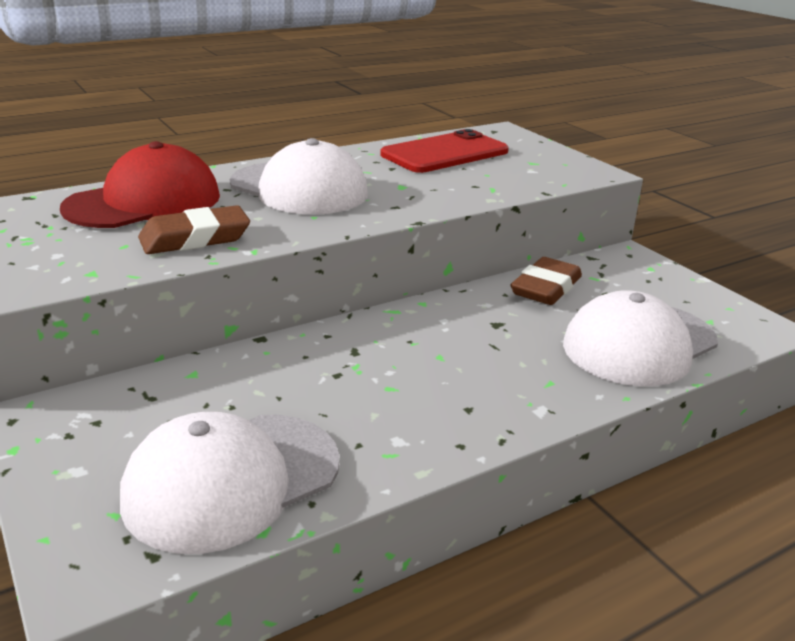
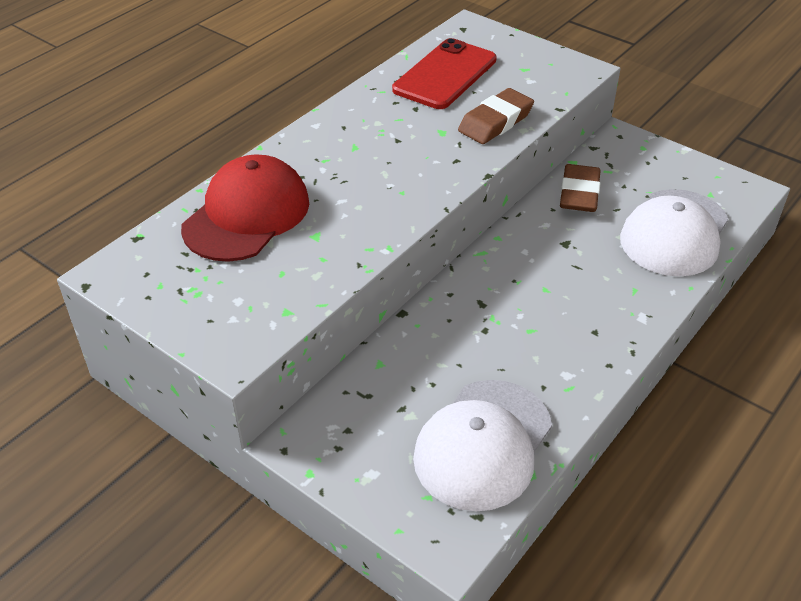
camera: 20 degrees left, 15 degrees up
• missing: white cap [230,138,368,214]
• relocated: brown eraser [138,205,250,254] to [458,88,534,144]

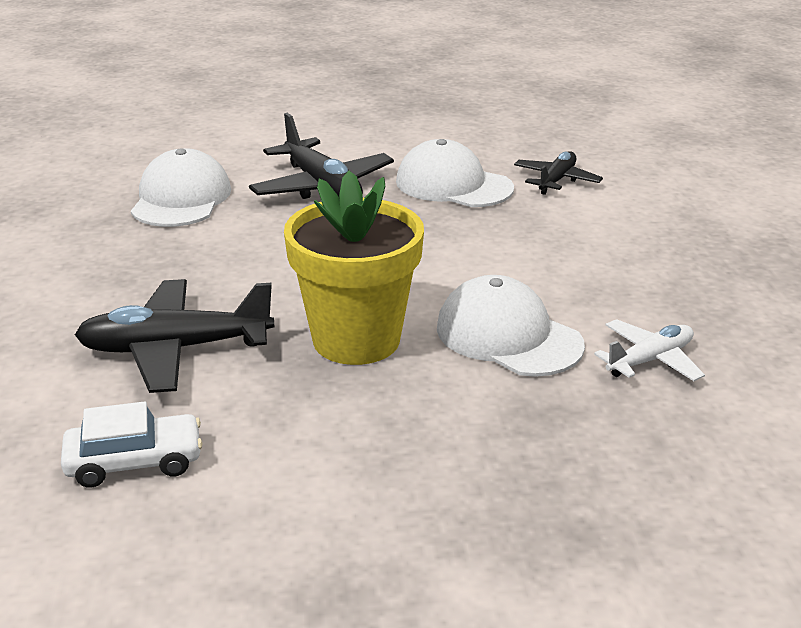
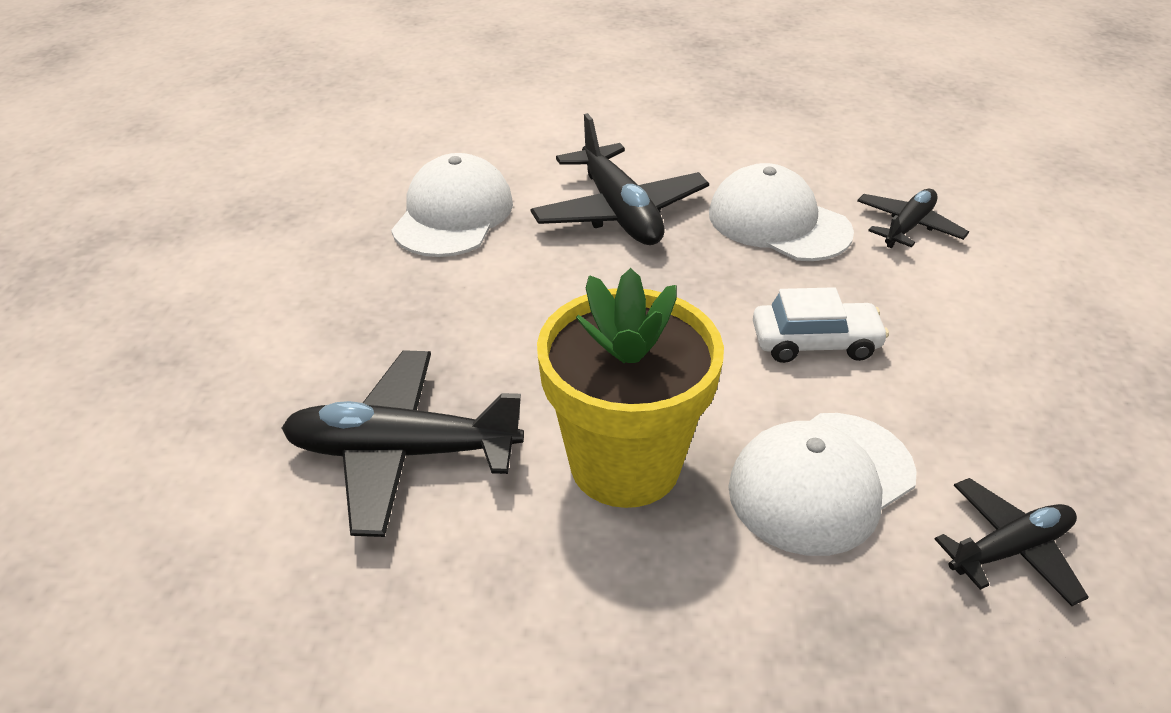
camera: 10 degrees right, 10 degrees up
• relocated: white car [61,401,203,487] to [753,287,889,363]
• colour: white plane [594,319,705,381] to black plane [935,478,1089,606]
• spun: white cap [437,275,585,377] = [728,413,917,556] 90 degrees counterclockwise

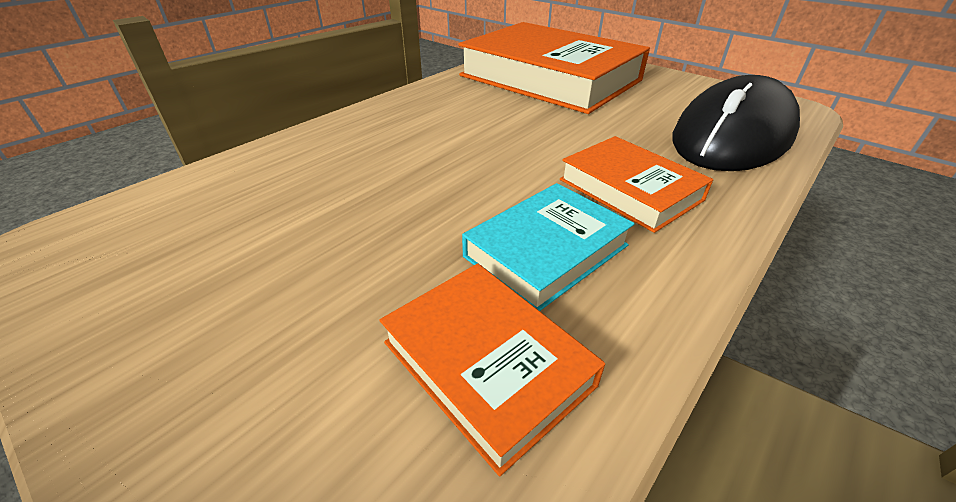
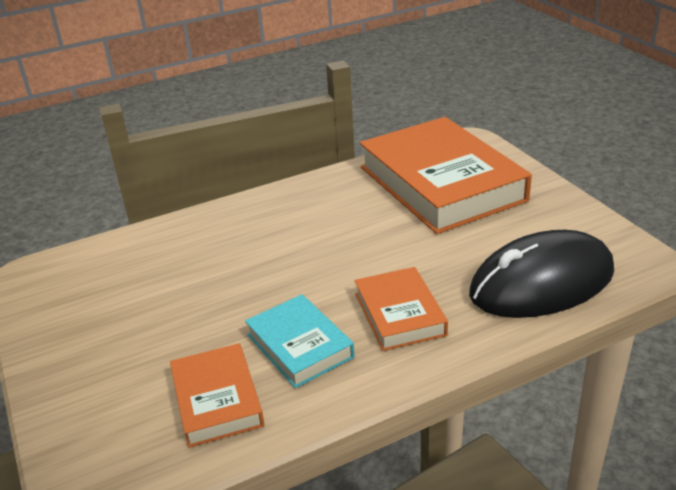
camera: 25 degrees right, 5 degrees down
• spun: turquoise book [462,183,634,311] = [245,294,354,388] 75 degrees clockwise

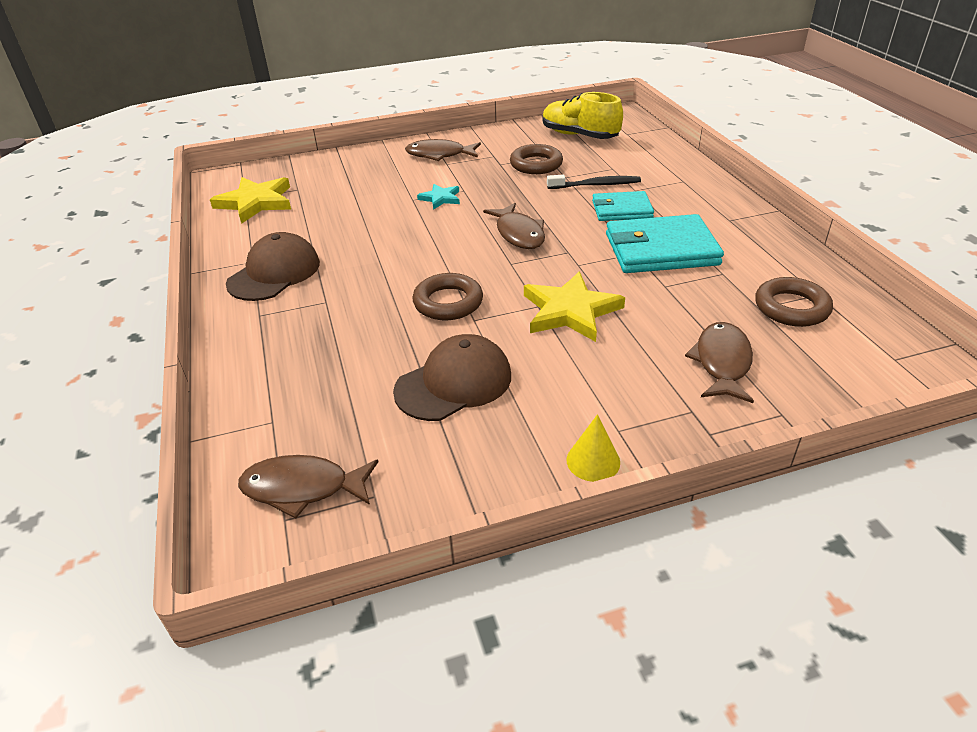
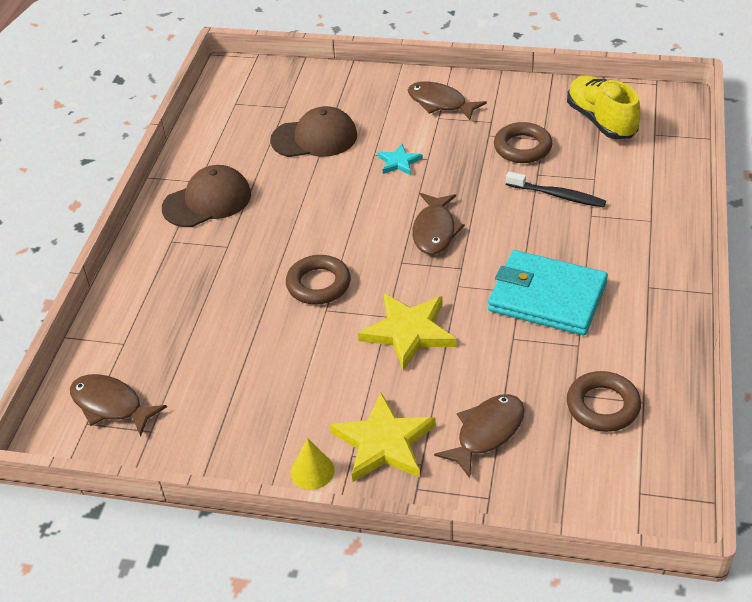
camera: 30 degrees right, 5 degrees up
• missing: turquoise wallet [592,191,654,221]
• relocated: yellow star [210,177,291,224] to [330,392,436,482]
• relocated: brown cap [393,334,511,421] to [270,106,357,157]

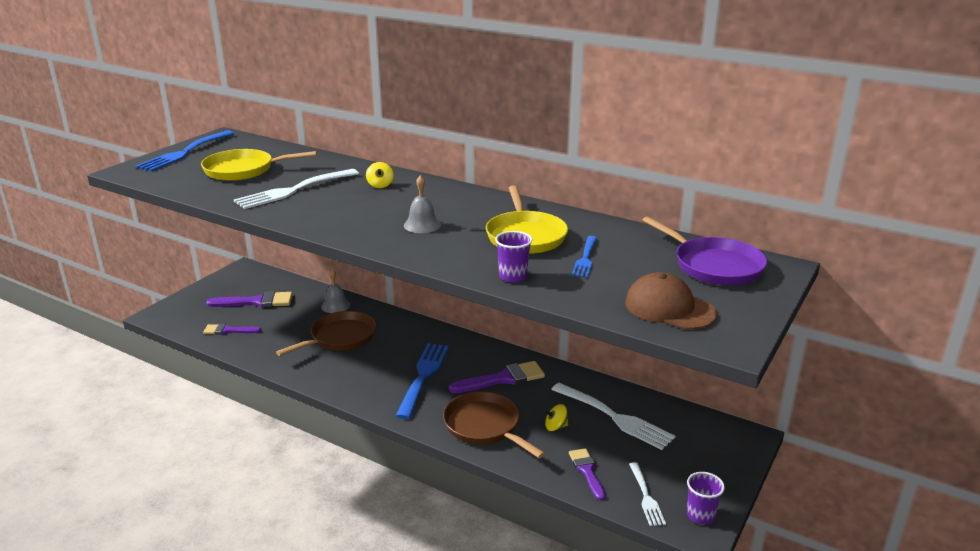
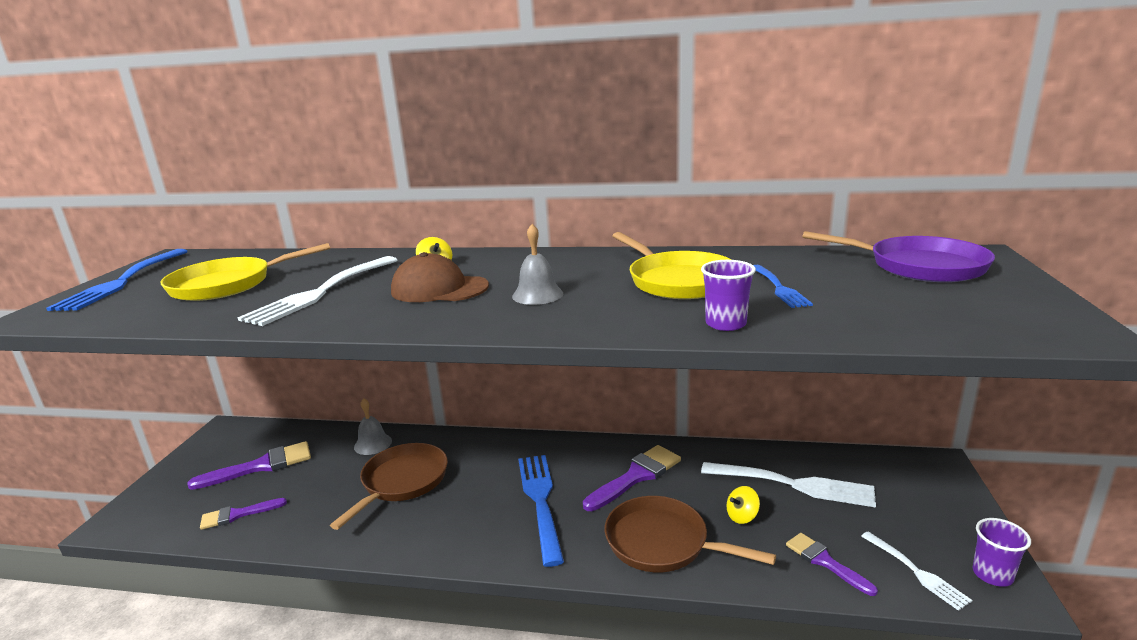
camera: 20 degrees left, 5 degrees down
• relocated: brown cap [625,272,717,330] to [391,252,489,302]

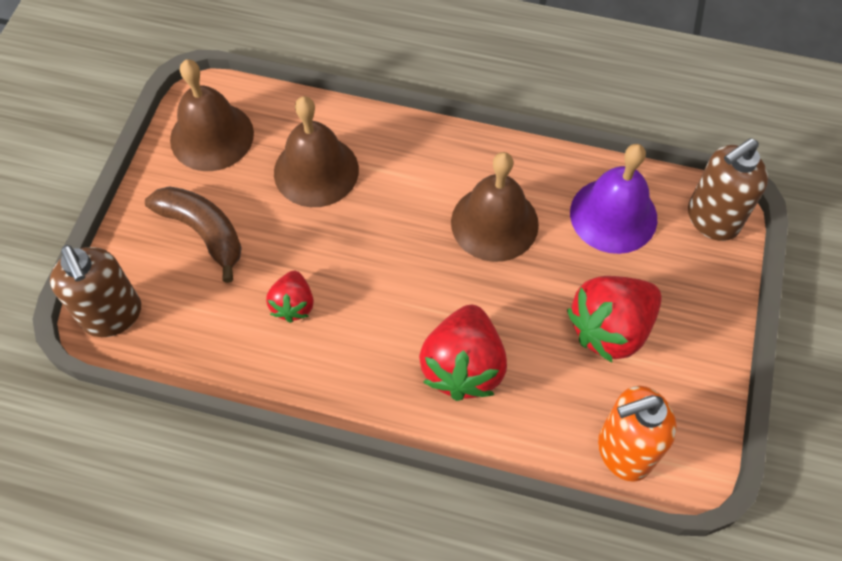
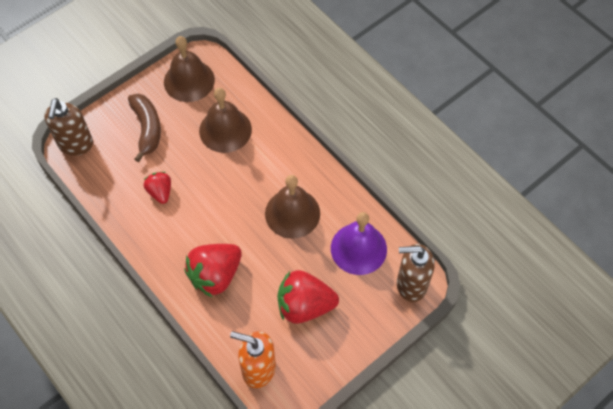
camera: 35 degrees right, 0 degrees up
• spun: red strawberry [266,271,314,323] = [144,172,171,204] 120 degrees clockwise

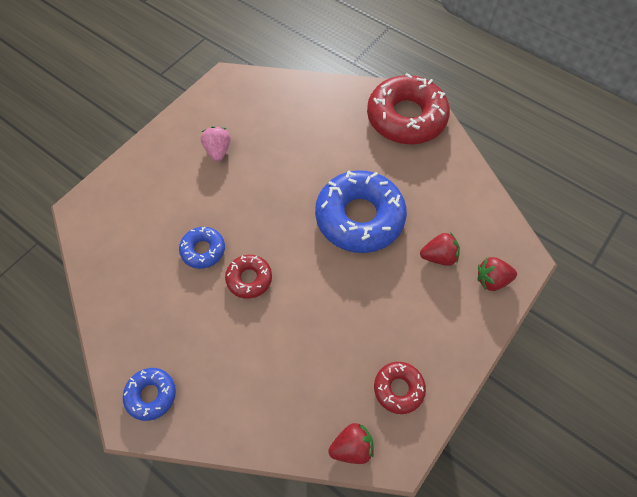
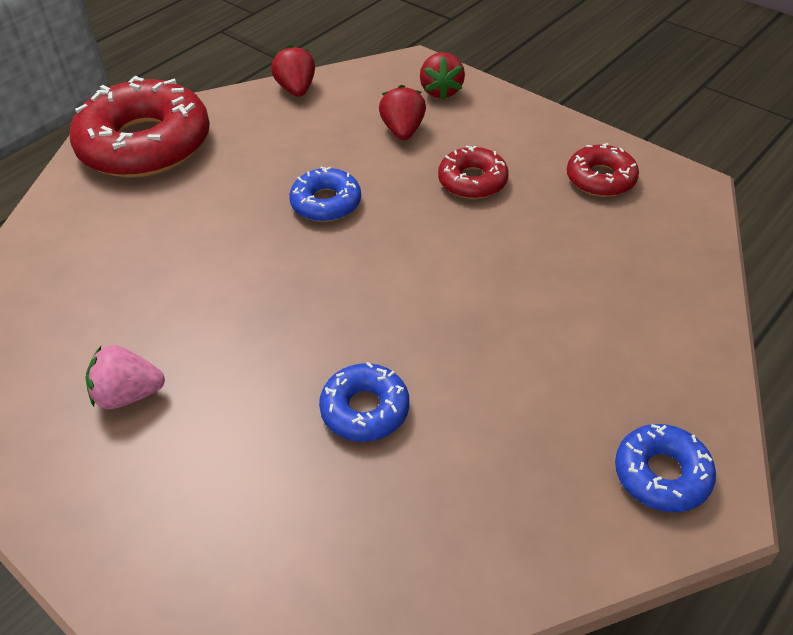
camera: 85 degrees left, 15 degrees down
• relocated: red donut [225,255,272,299] to [438,146,509,199]
• relocated: red strawberry [328,423,374,464] to [271,45,315,97]
• size: blue donut [315,170,407,253] = [289,167,361,222] x0.49

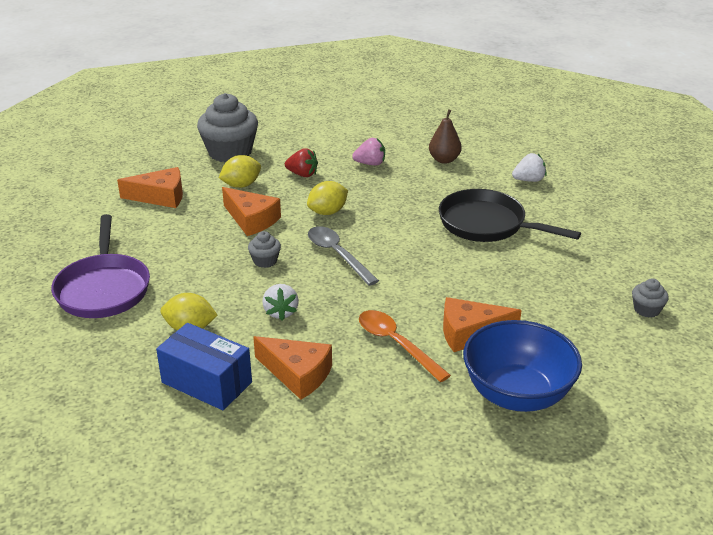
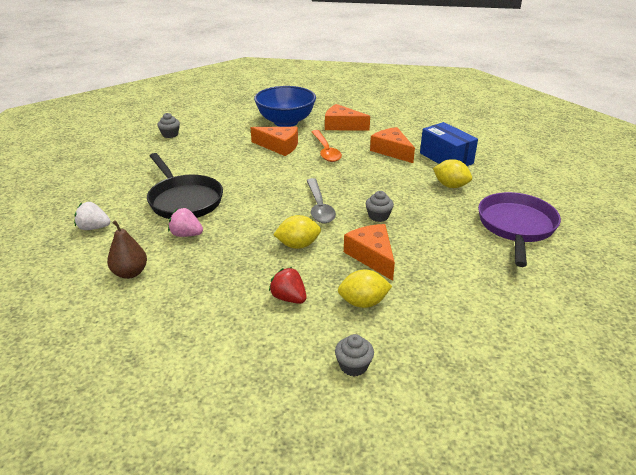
camera: 155 degrees left, 0 degrees up
• missing: white strawberry [262,284,299,320]
• relocated: orange cheese [117,167,183,208] to [325,104,370,131]
• relocated: pink strawberry [352,138,385,166] to [168,208,203,237]
• size: grey cupcake [197,93,258,163] = [335,334,374,376] x0.46

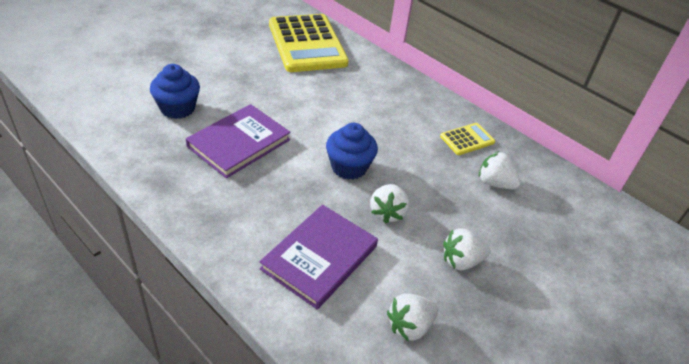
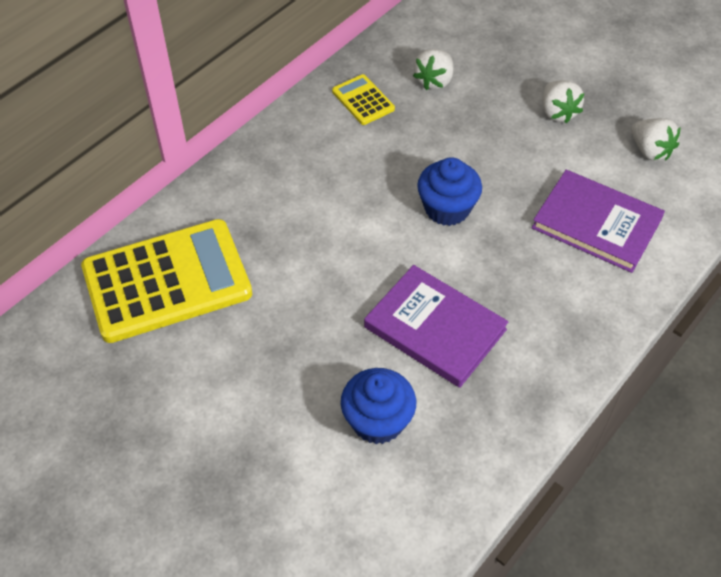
camera: 90 degrees left, 10 degrees up
• missing: white strawberry [370,184,409,224]

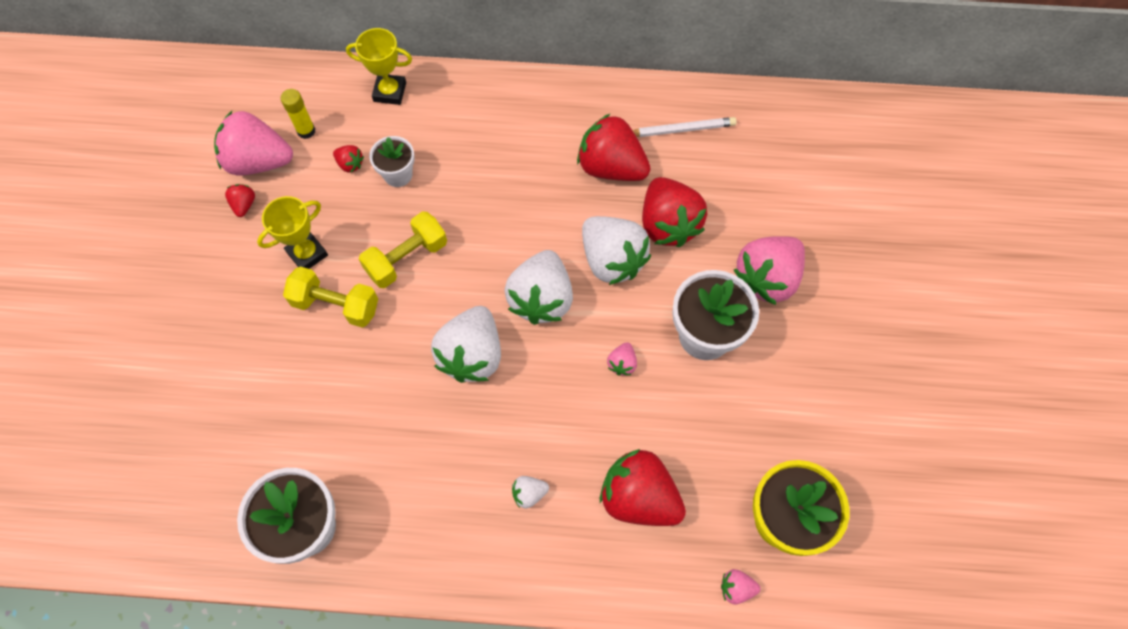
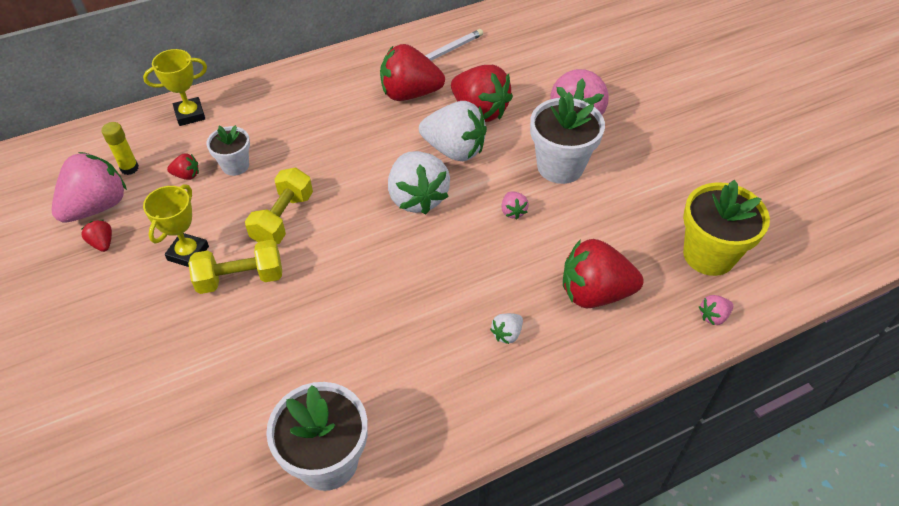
camera: 30 degrees left, 15 degrees down
• missing: white strawberry [431,306,501,383]
• spun: pink strawberry [214,111,293,175] = [52,152,127,223] 150 degrees clockwise

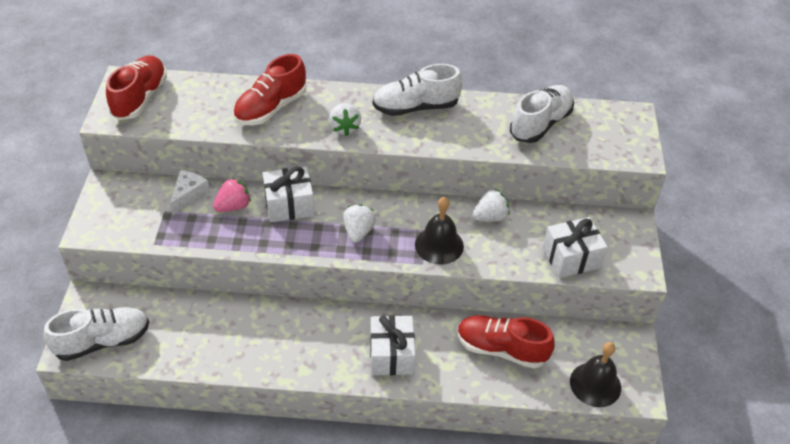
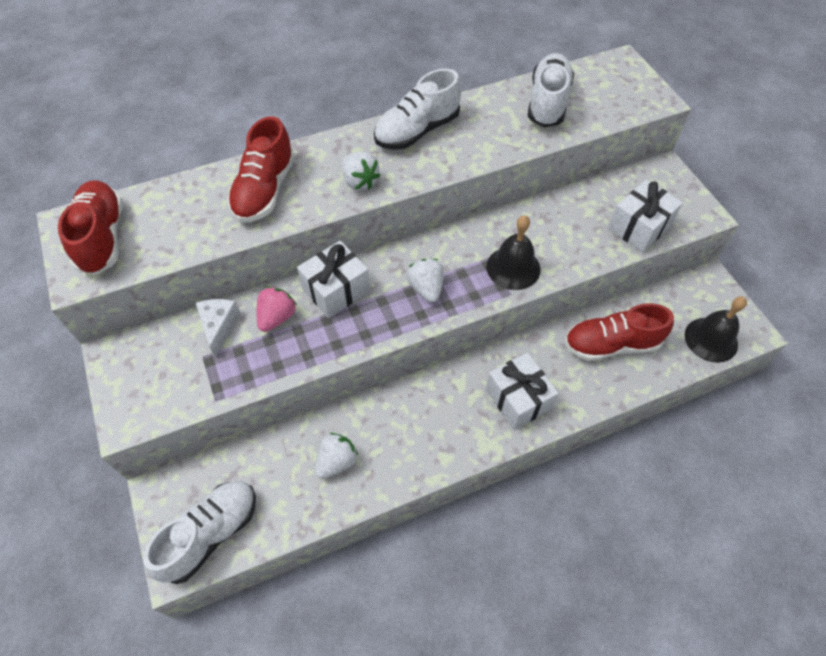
camera: 25 degrees left, 10 degrees up
• relocated: white strawberry [472,189,510,222] to [315,433,358,479]

